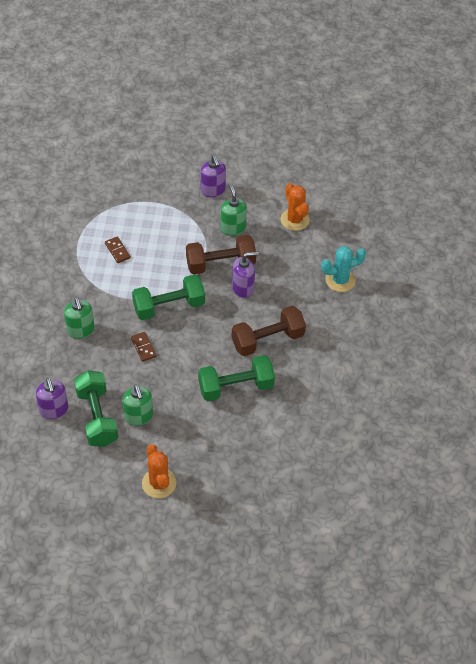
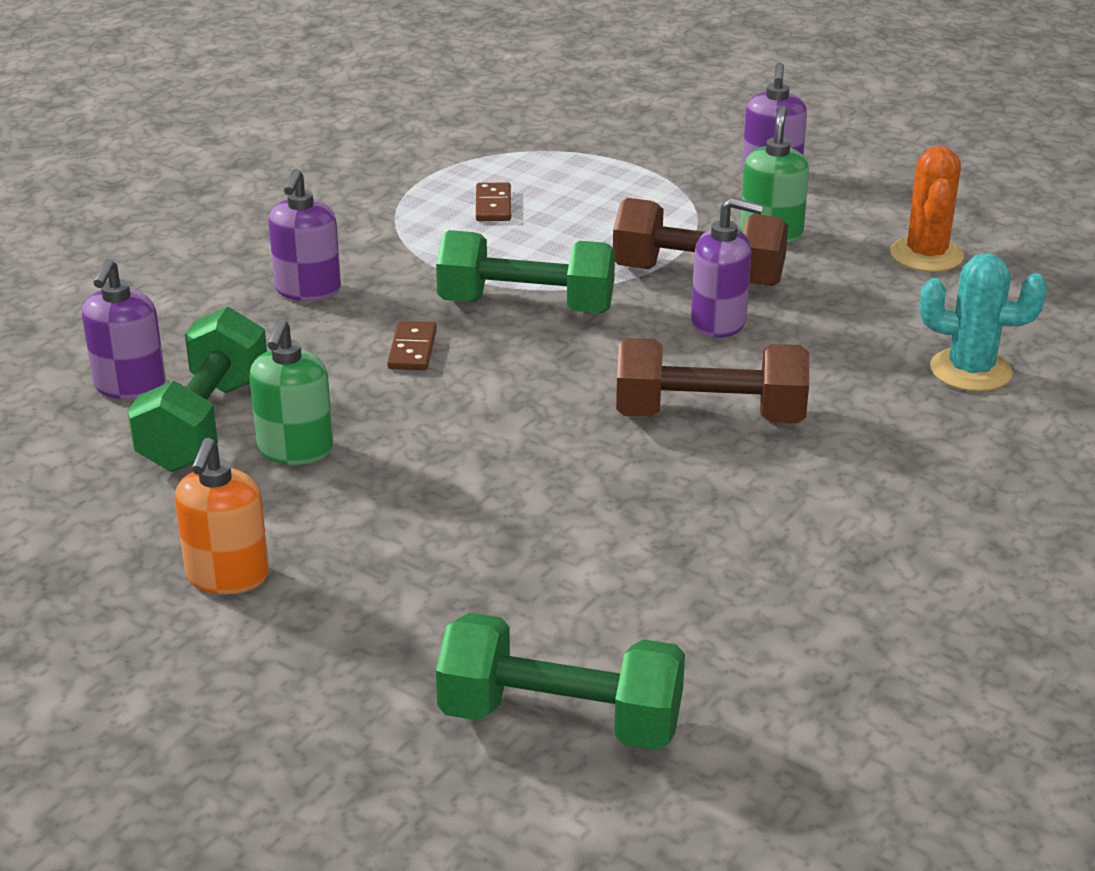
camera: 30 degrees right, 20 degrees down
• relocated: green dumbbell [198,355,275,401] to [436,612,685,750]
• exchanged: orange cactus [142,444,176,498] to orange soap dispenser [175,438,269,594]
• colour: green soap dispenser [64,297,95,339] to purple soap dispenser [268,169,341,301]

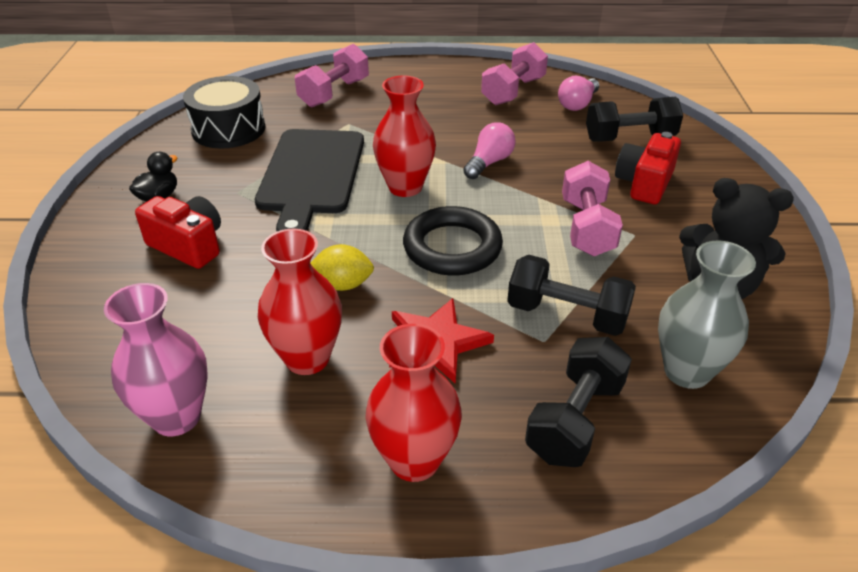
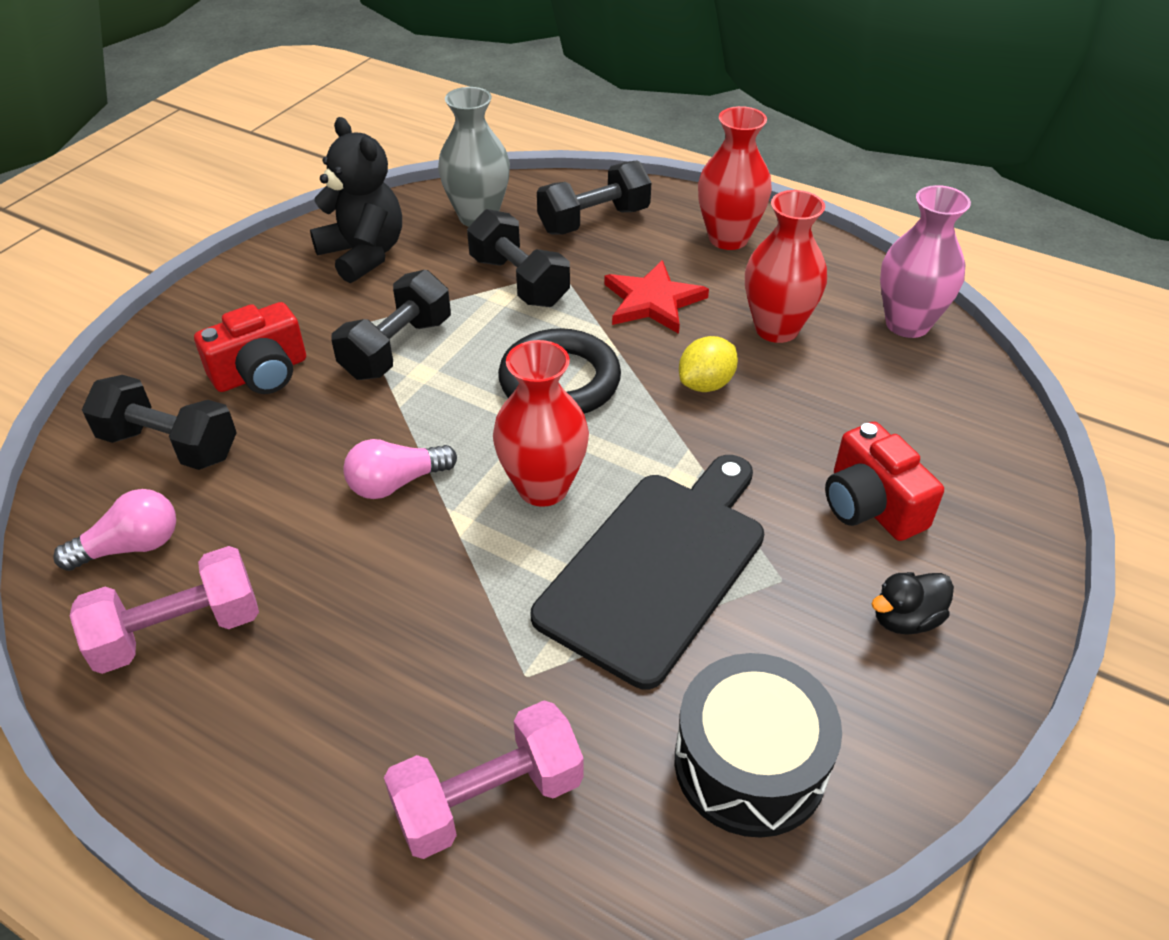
camera: 150 degrees left, 5 degrees up
• colour: pink dumbbell [562,161,623,256] to black dumbbell [331,270,451,380]
• spun: yellow lemon [310,244,374,291] = [679,336,738,392] 75 degrees counterclockwise

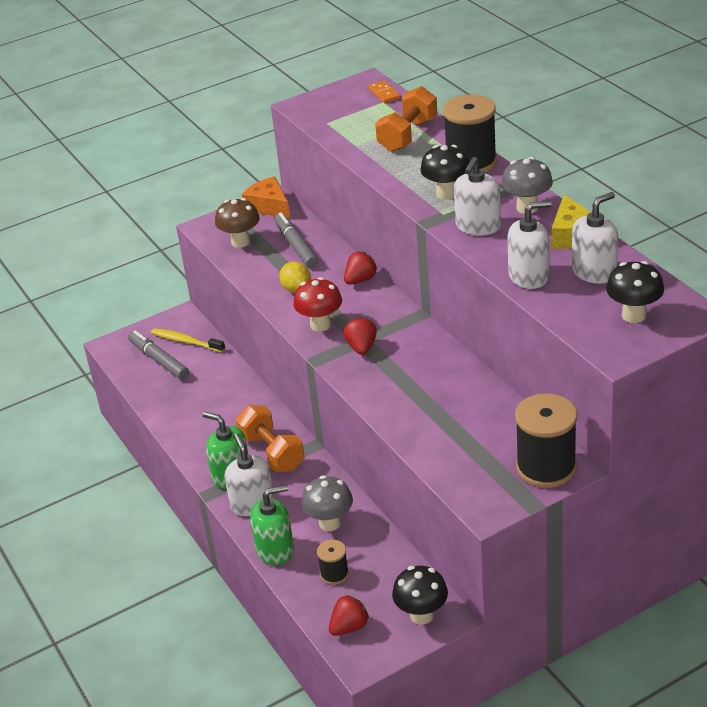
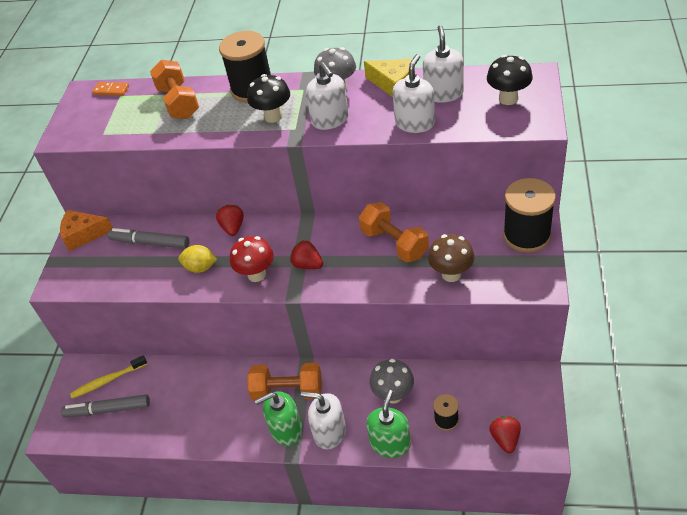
camera: 50 degrees left, 10 degrees up
• missing: black mushroom [392,566,448,625]
• appeared: orange dumbbell [359,202,429,263]
• relocated: brown mushroom [215,198,260,248] to [428,234,474,282]

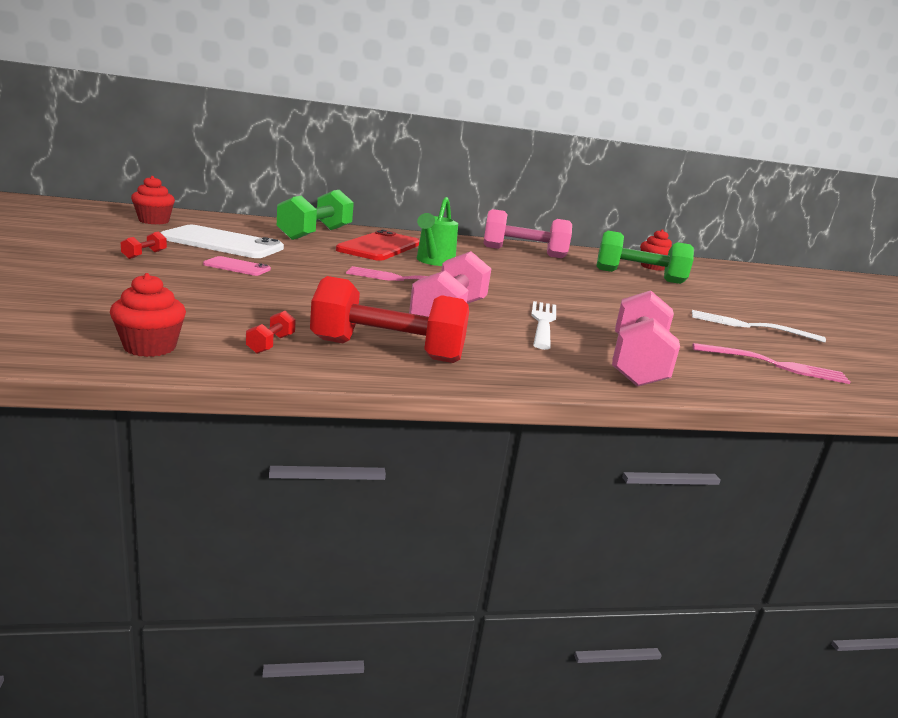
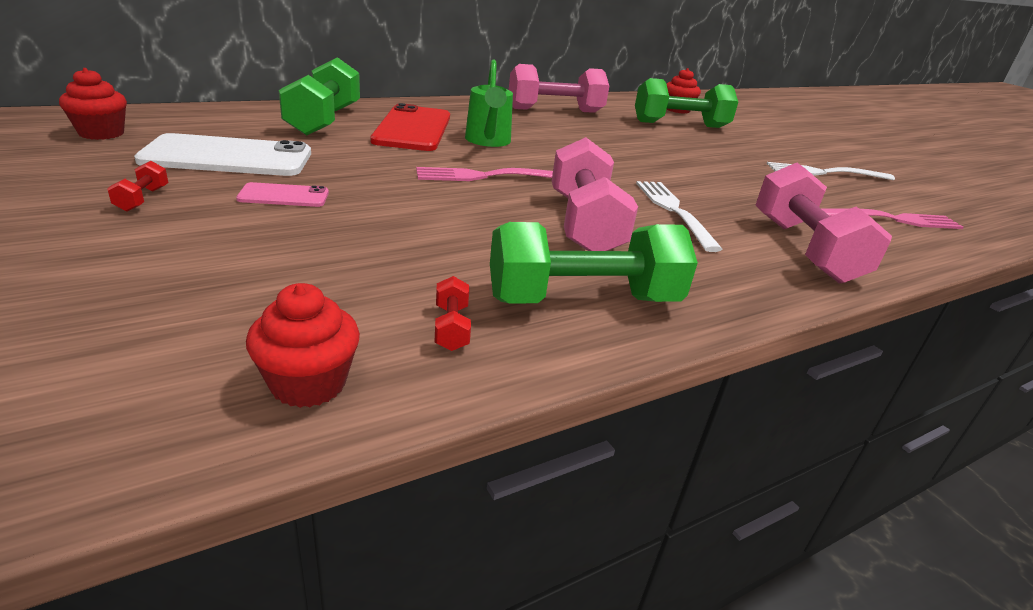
camera: 20 degrees left, 10 degrees up
• colour: red dumbbell [310,276,469,363] to green dumbbell [490,222,698,304]

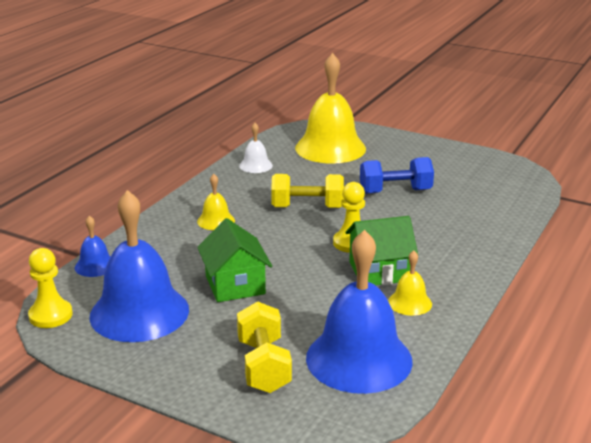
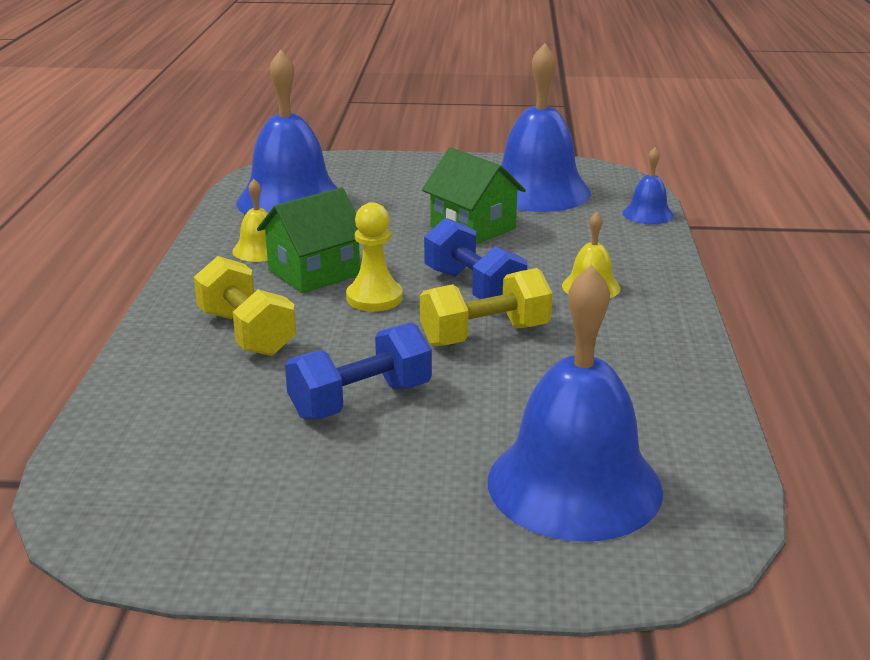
camera: 155 degrees right, 0 degrees up
• missing: yellow pawn [28,248,73,328]
• missing: white bell [239,123,273,173]
• appeared: blue dumbbell [424,218,527,299]
• relocated: yellow dumbbell [237,301,292,393] to [194,256,296,356]
• colour: yellow bell [295,53,366,164] to blue bell [488,265,663,542]

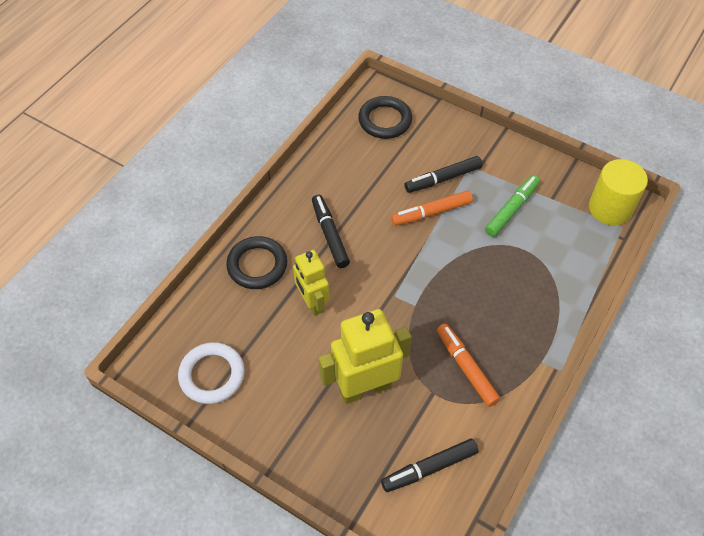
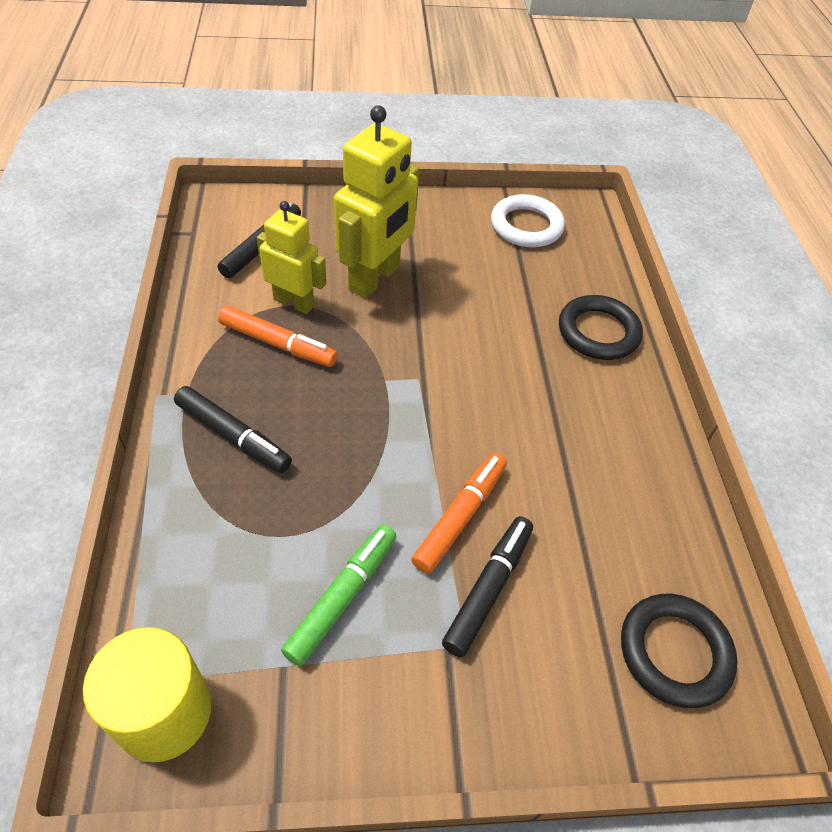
camera: 140 degrees right, 5 degrees down
• relocated: yellow robot [293,250,329,316] to [257,201,326,314]
• relocated: black marker [312,194,350,268] to [174,386,292,473]
• spun: green marker [485,175,540,237] = [281,525,396,666] 150 degrees counterclockwise

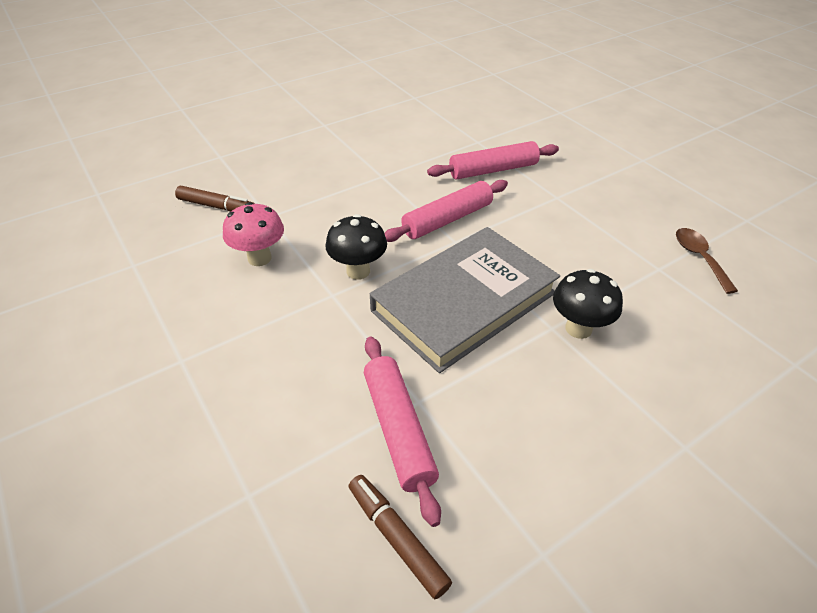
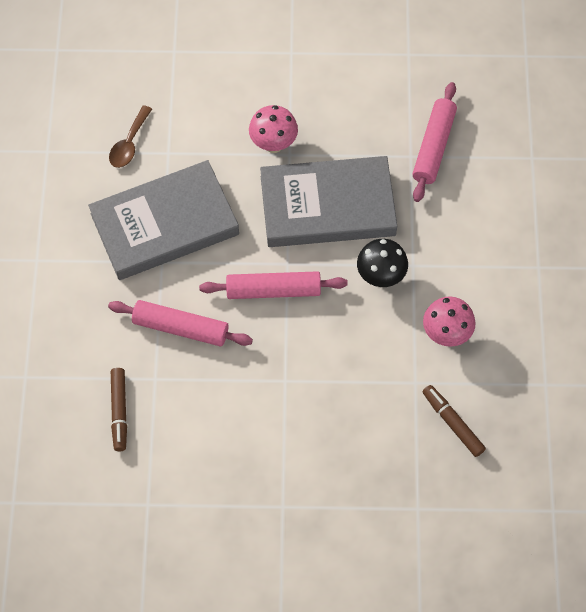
camera: 145 degrees left, 20 degrees up
• appeared: grey book [88,160,239,280]
• relocated: brown marker [349,475,452,599] to [111,368,127,451]
• colour: black mushroom [553,269,623,339] to pink mushroom [249,105,298,153]

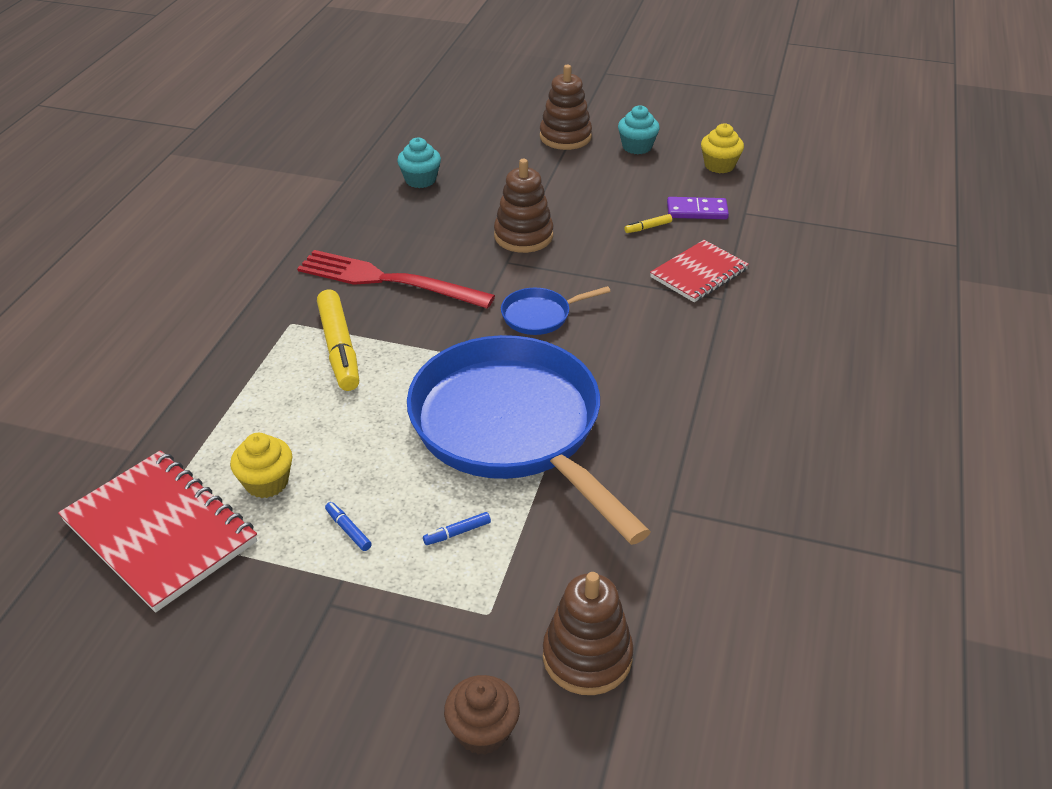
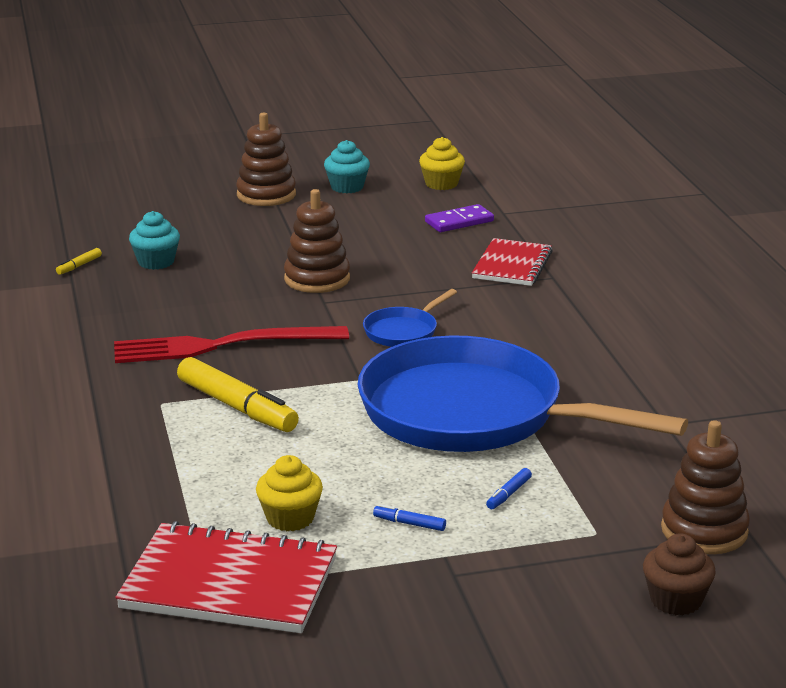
camera: 30 degrees left, 15 degrees down
• relocated: yellow marker [624,214,672,233] to [56,248,102,275]

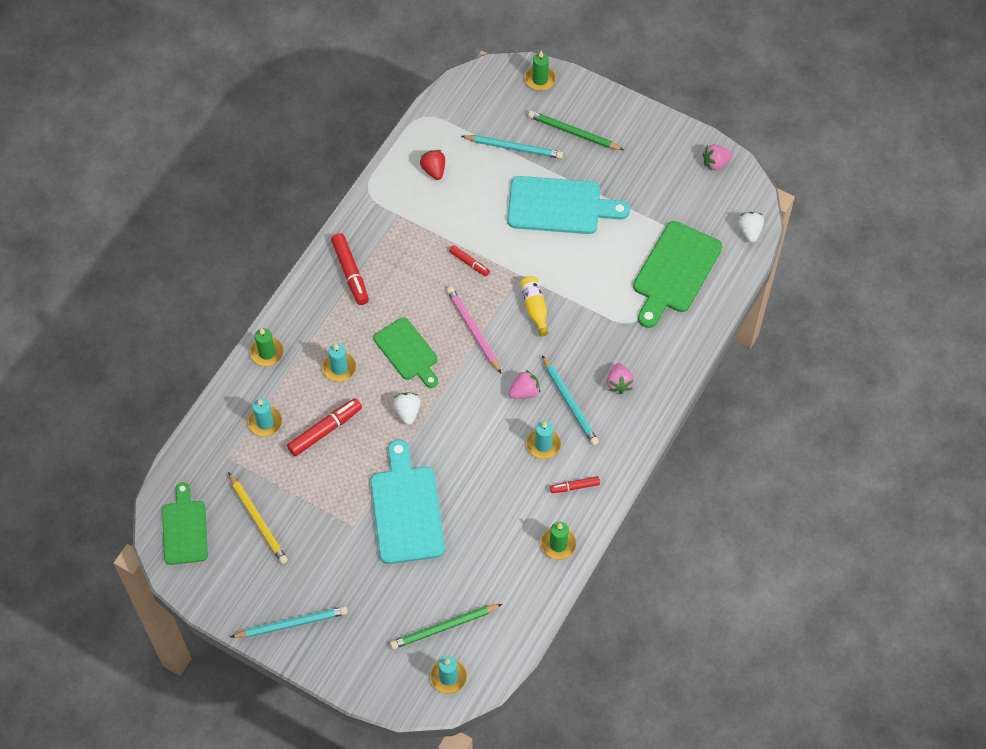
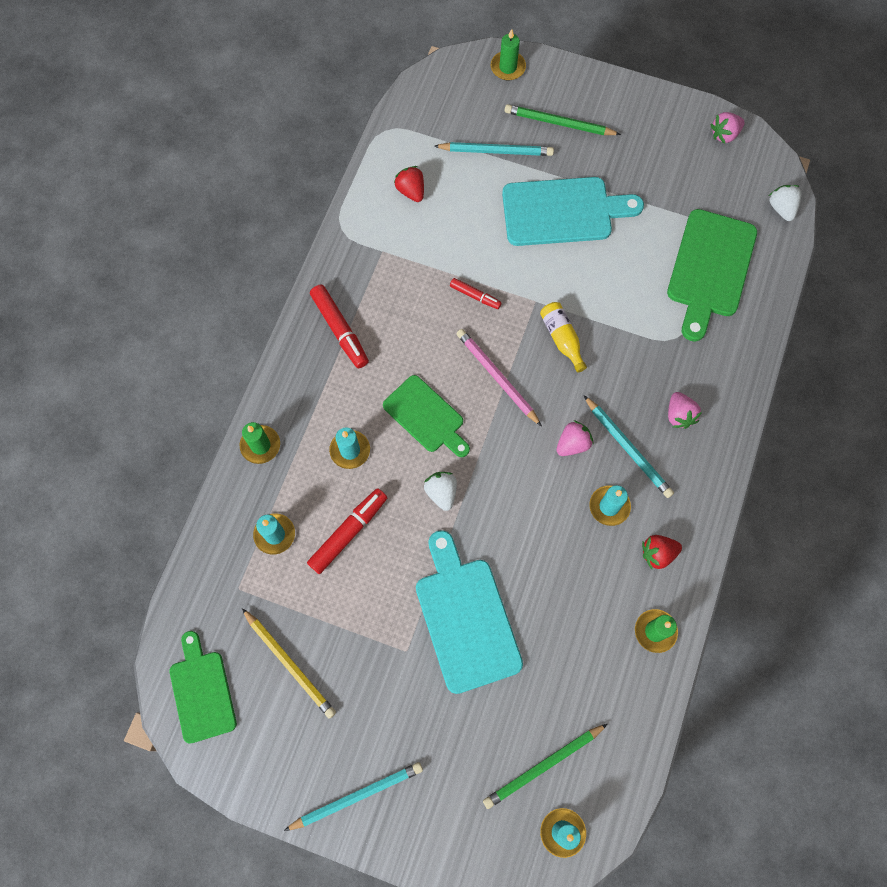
camera: 10 degrees left, 10 degrees up
• exchanged: red marker [550,476,600,493] to red strawberry [642,535,682,569]

